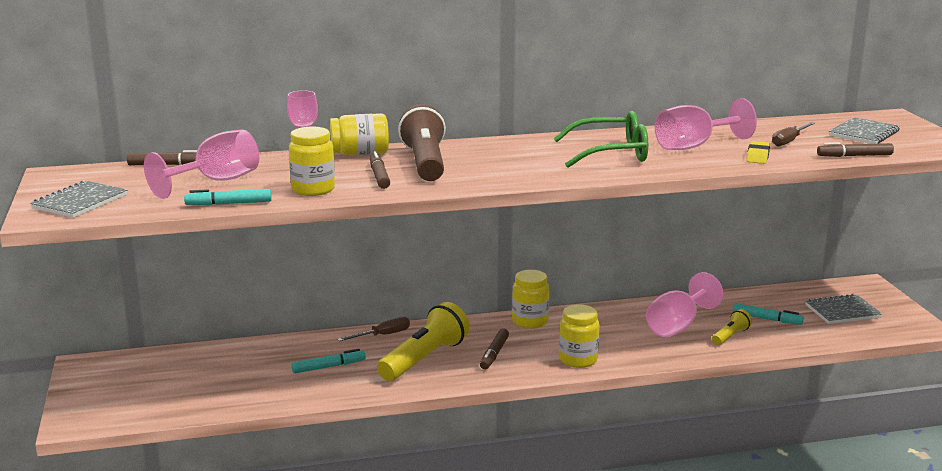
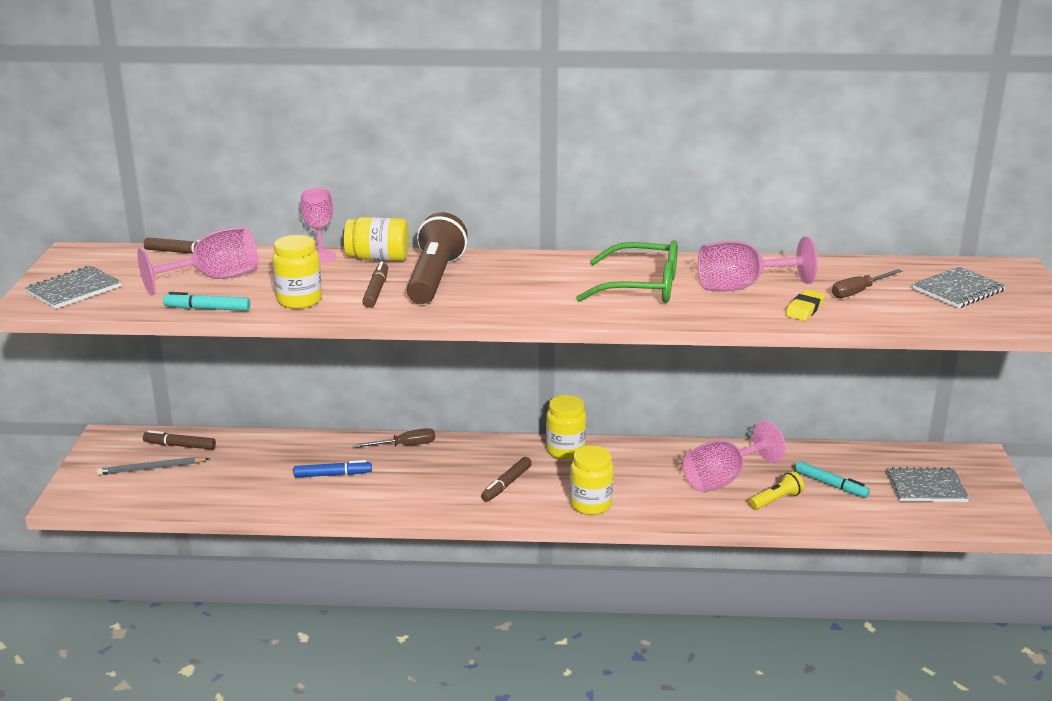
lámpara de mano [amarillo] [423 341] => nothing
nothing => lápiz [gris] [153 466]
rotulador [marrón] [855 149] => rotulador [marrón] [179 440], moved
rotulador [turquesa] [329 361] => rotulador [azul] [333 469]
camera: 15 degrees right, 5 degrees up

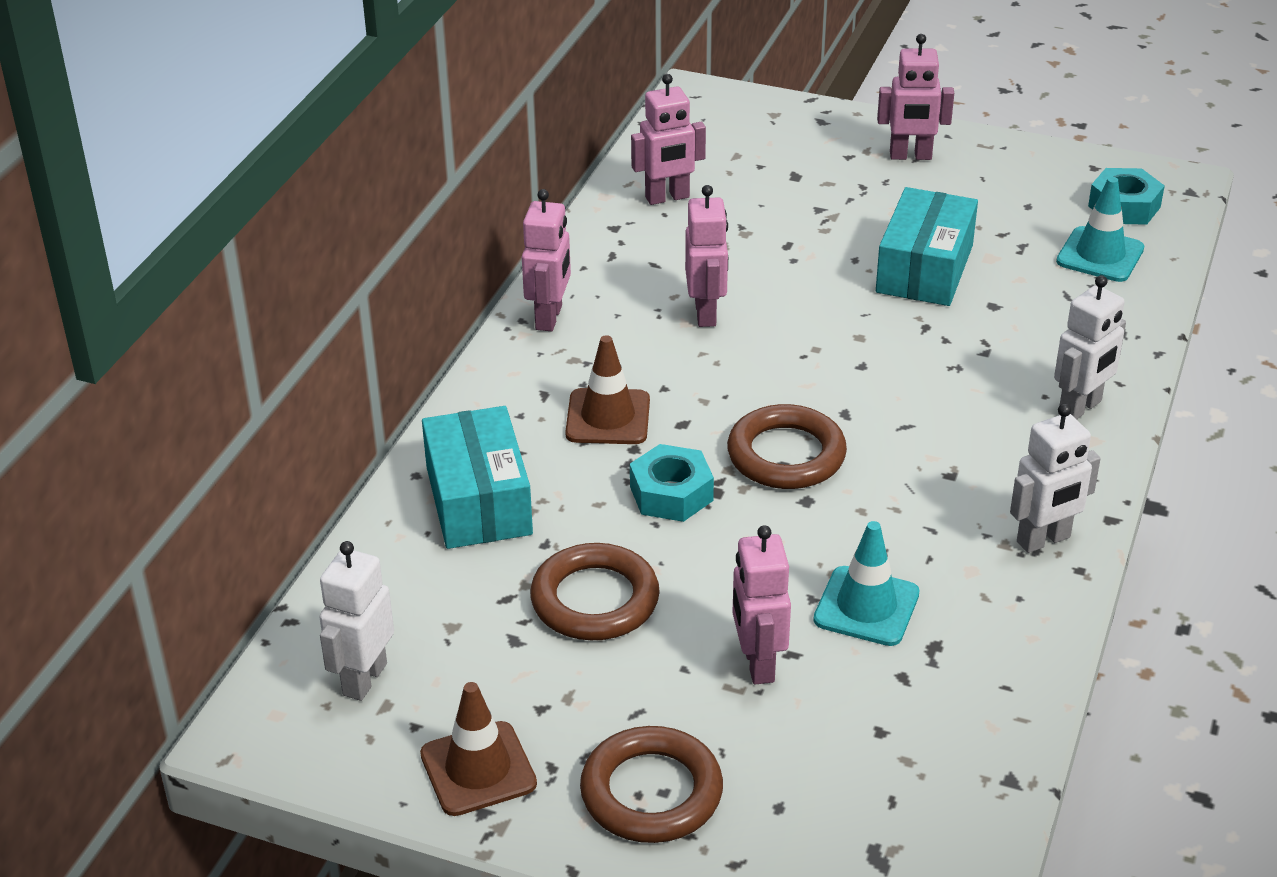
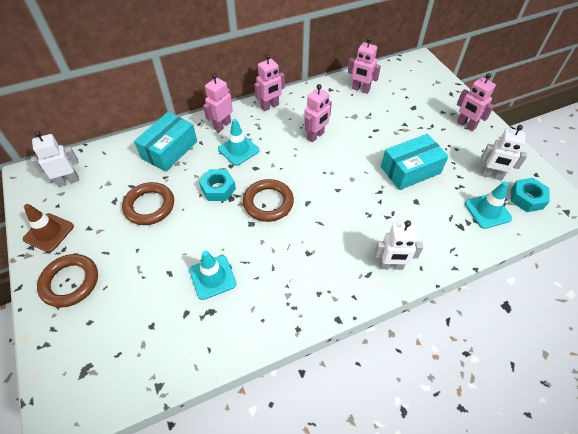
robot [rosa] [761 604] => robot [rosa] [218 103], moved
robot [blanco] [1055 478] => robot [blanco] [504 153], moved
cono de tráfico [marrón] [607 389] => cono de tráfico [turquesa] [238 142]
camera: 45 degrees right, 15 degrees up

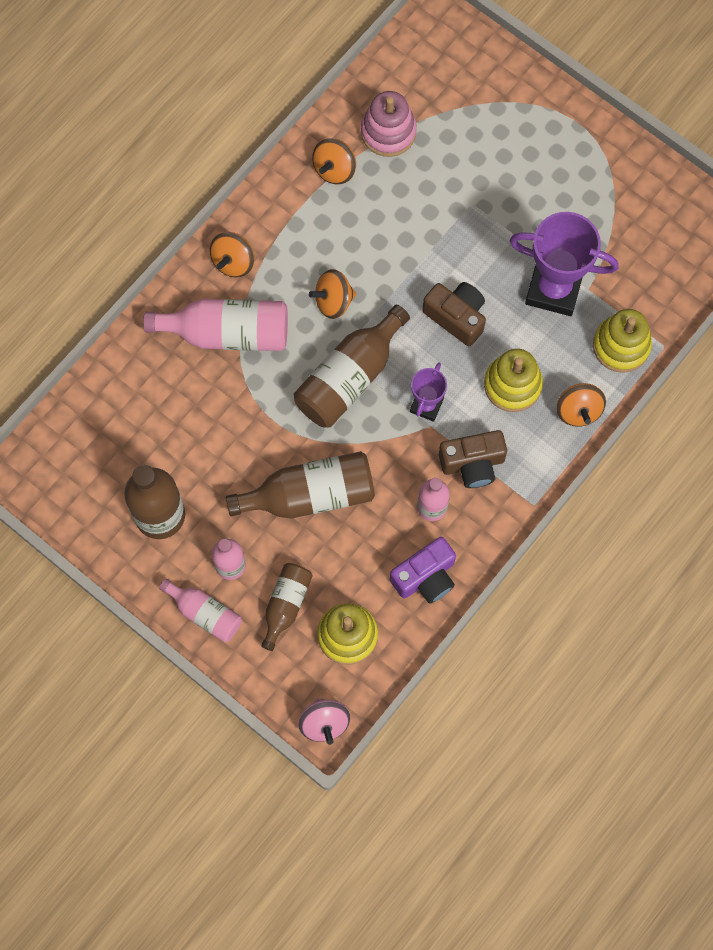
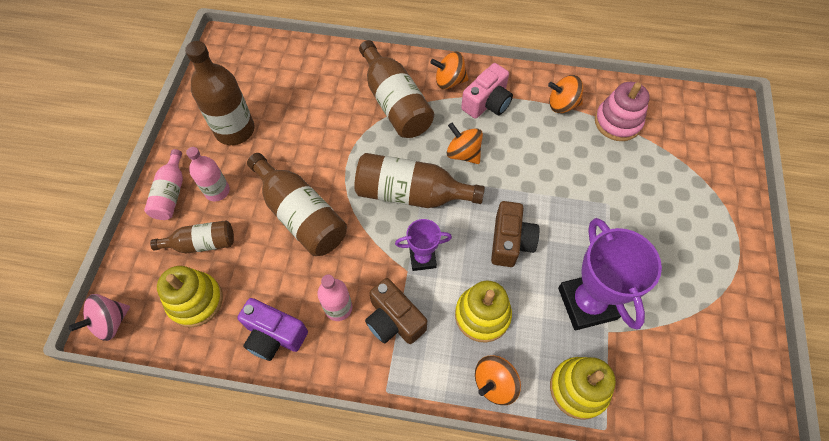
nothing => cámara [rosa] [487 91]
botella [rosa] [215 325] => botella [marrón] [396 89]
camera: 60 degrees right, 10 degrees down

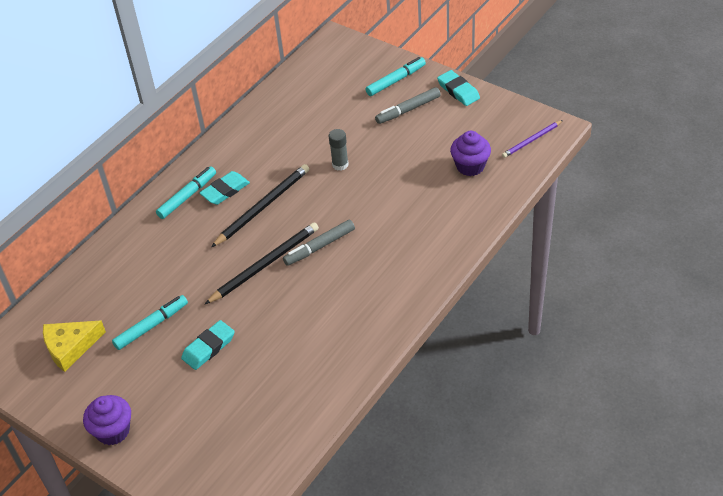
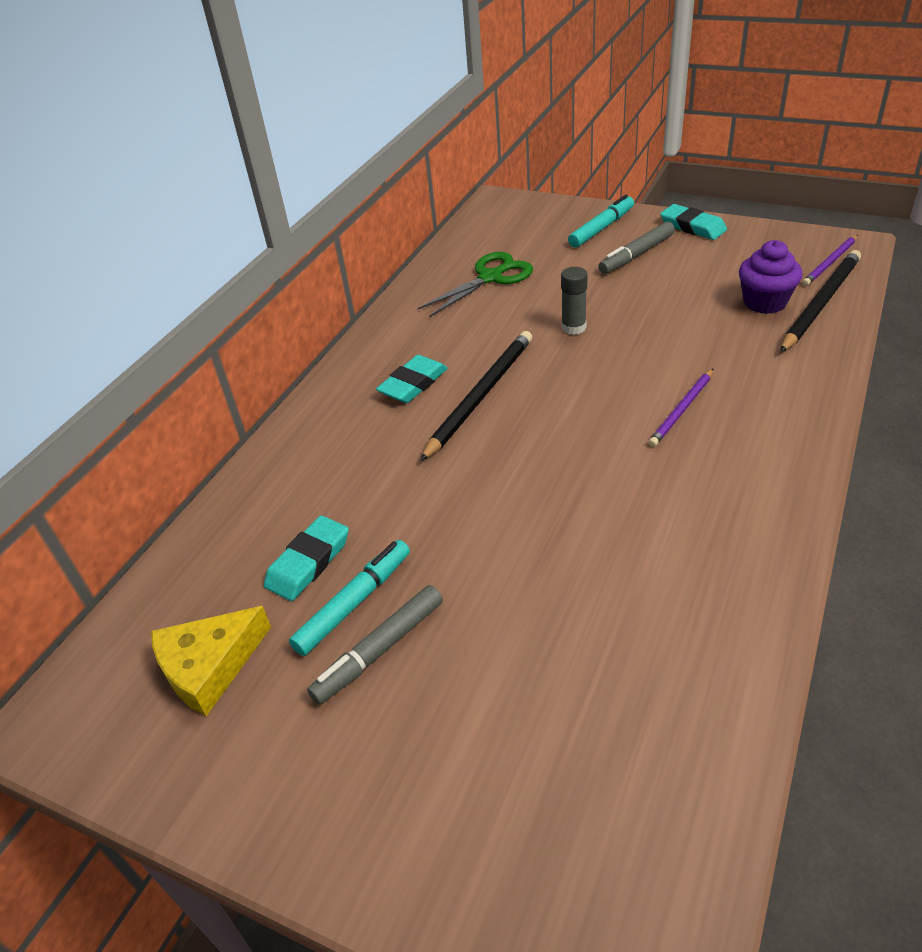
magdalena [morado] [107 420] => nothing
rotulador [turquesa] [186 193] => nothing
nothing => tijeras [verde] [475 284]
nothing => lápiz [morado] [681 408]
goma de borrar [turquesa] [208 345] => goma de borrar [turquesa] [306 558], moved
lápiz [negro] [262 263] => lápiz [negro] [820 301], moved
rotulador [gris] [319 243] => rotulador [gris] [375 645], moved
camera: 10 degrees left, 5 degrees down

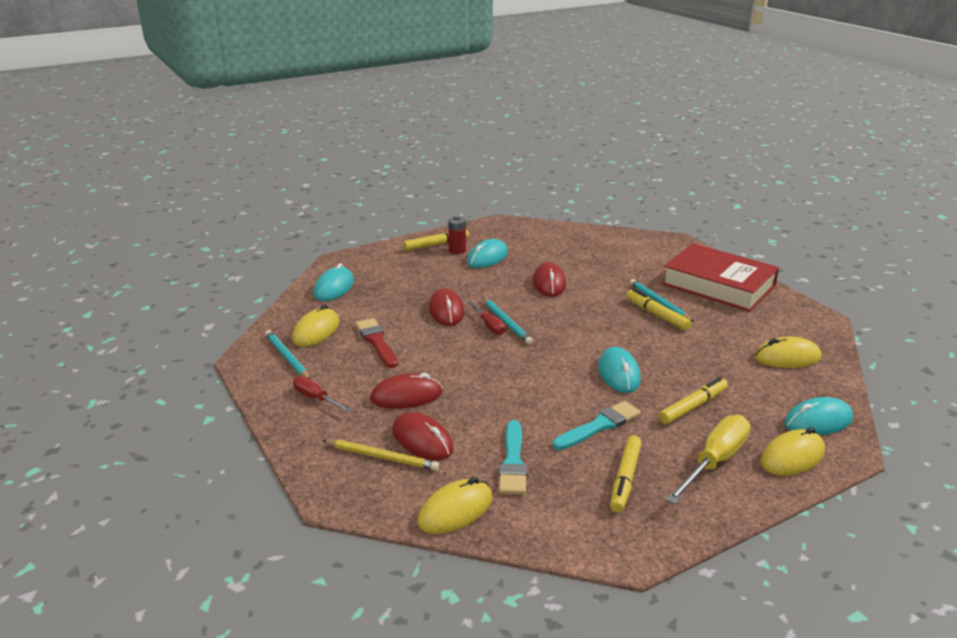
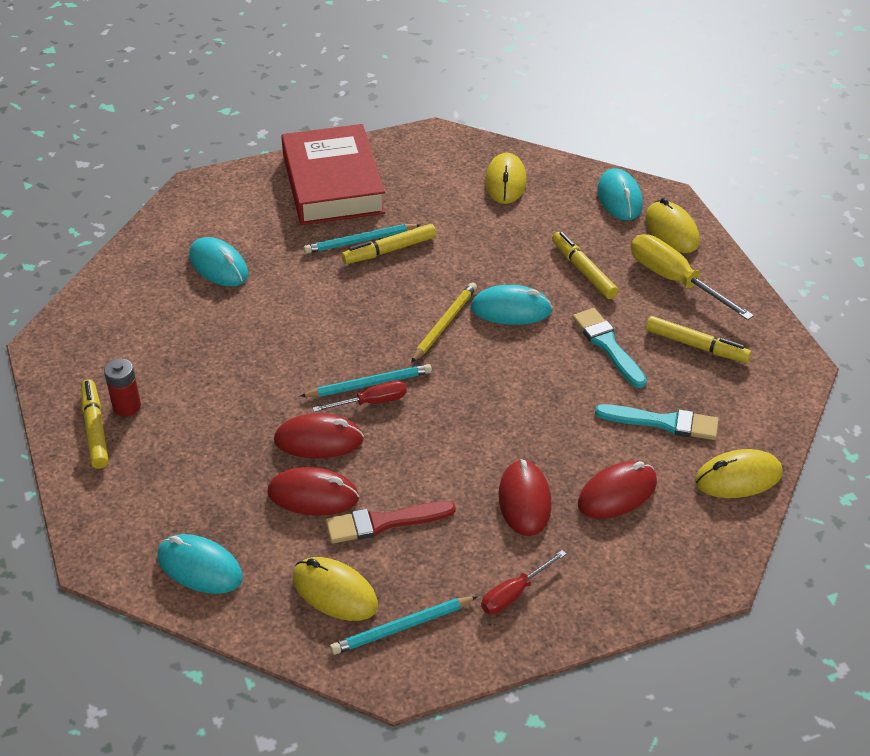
lápiz [amarillo] [380 455] => lápiz [amarillo] [444 322], moved
ratón [turquesa] [487 253] => ratón [turquesa] [218 262], moved
ratón [rojo] [549 279] => ratón [rojo] [313 491], moved
ratón [amarillo] [455 505] => ratón [amarillo] [739 473], 75 degrees counterclockwise
libro [rojo] [720 277] => libro [rojo] [333 174], 60 degrees counterclockwise
camera: 80 degrees left, 15 degrees up

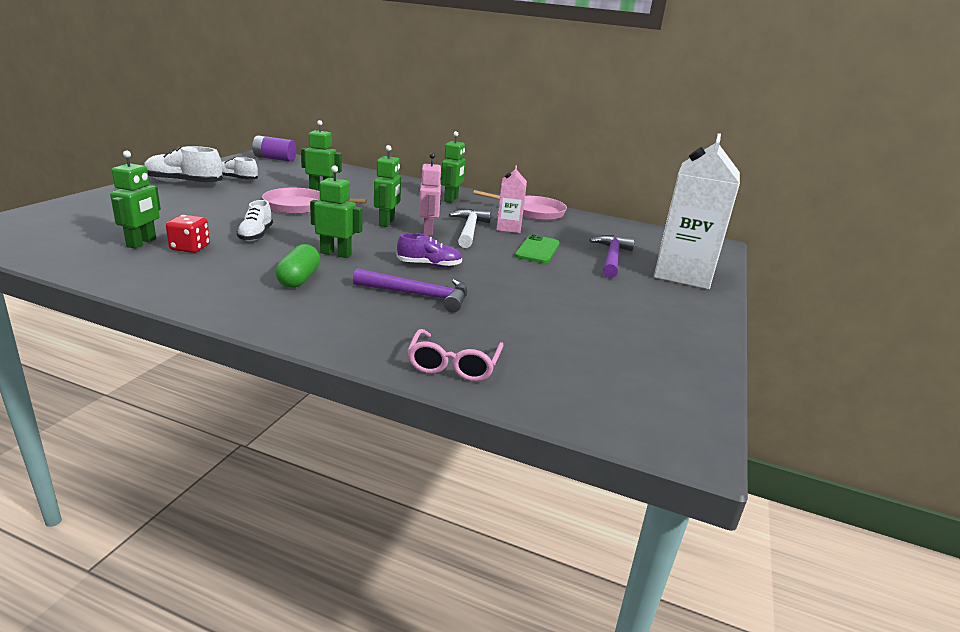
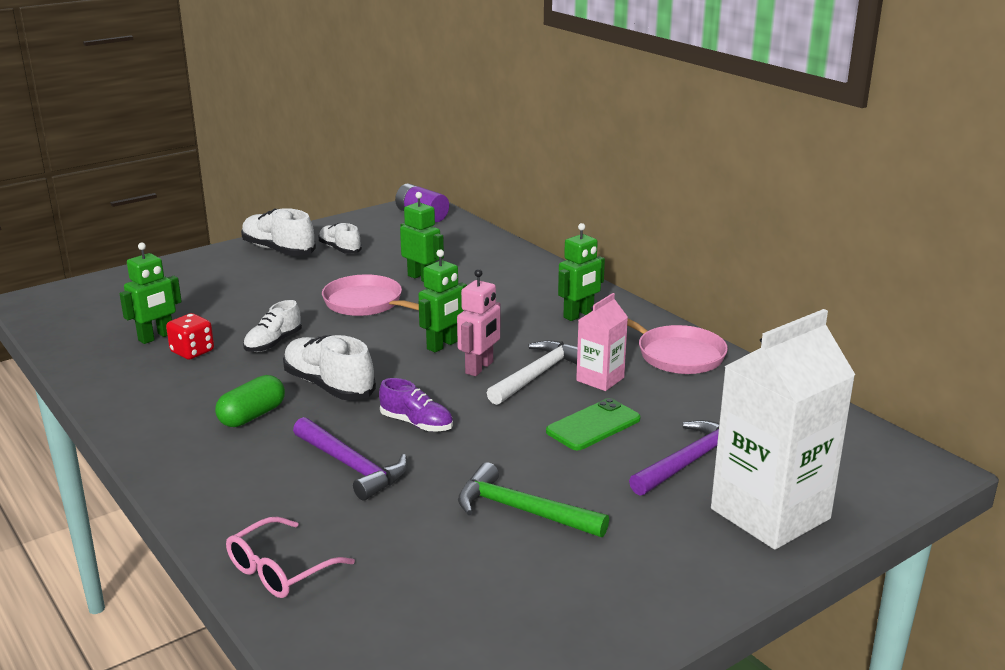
nothing => martillo [verde] [533 499]
robot [verde] [336 211] => zapato [blanco] [329 367]
camera: 35 degrees right, 0 degrees up

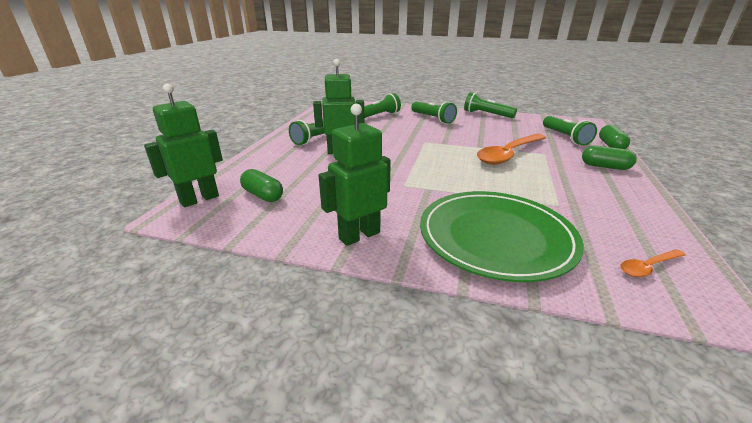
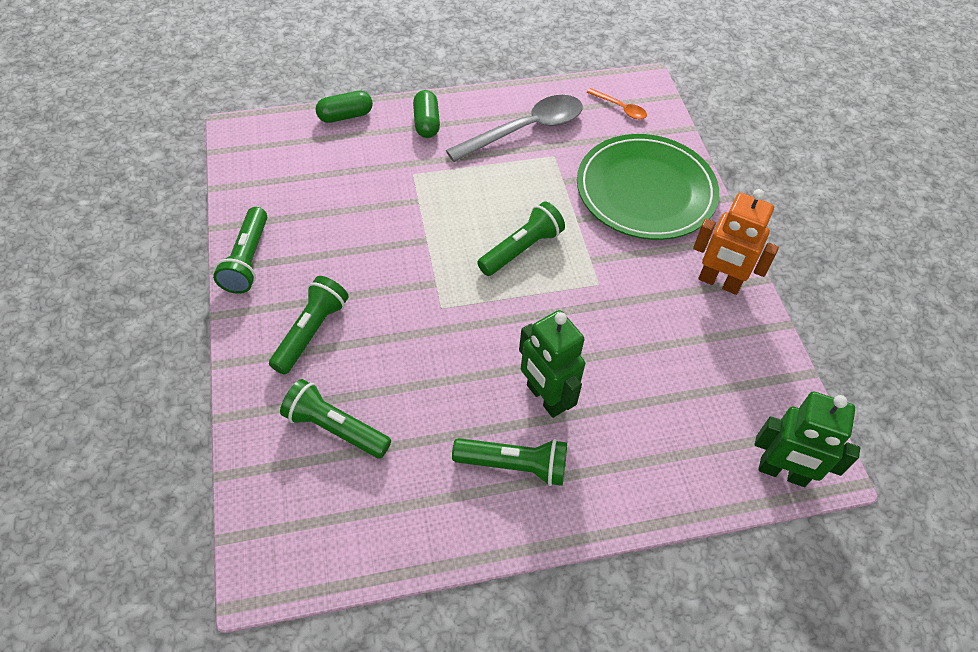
cápsula [verde] [261 185] => nothing
cuchara [naranja] [512 149] => nothing
nothing => cuchara [gris] [514 128]
lámpara de mano [verde] [570 131] => lámpara de mano [verde] [521 238], moved
robot [verde] [354 175] => robot [naranja] [736 242]
camera: 120 degrees left, 25 degrees up

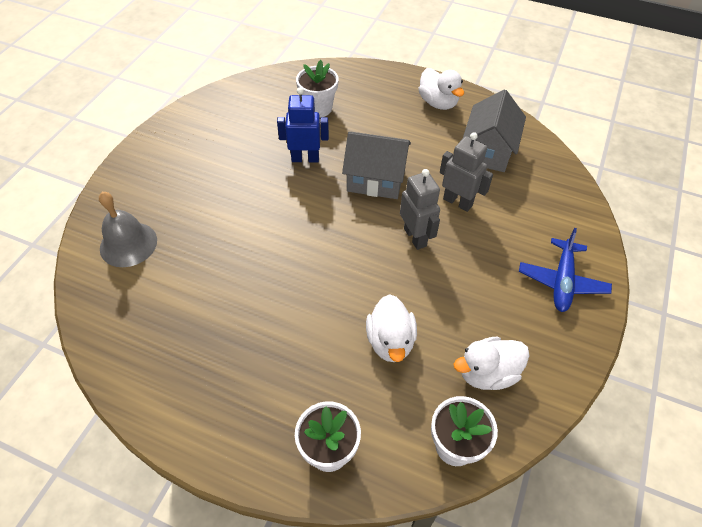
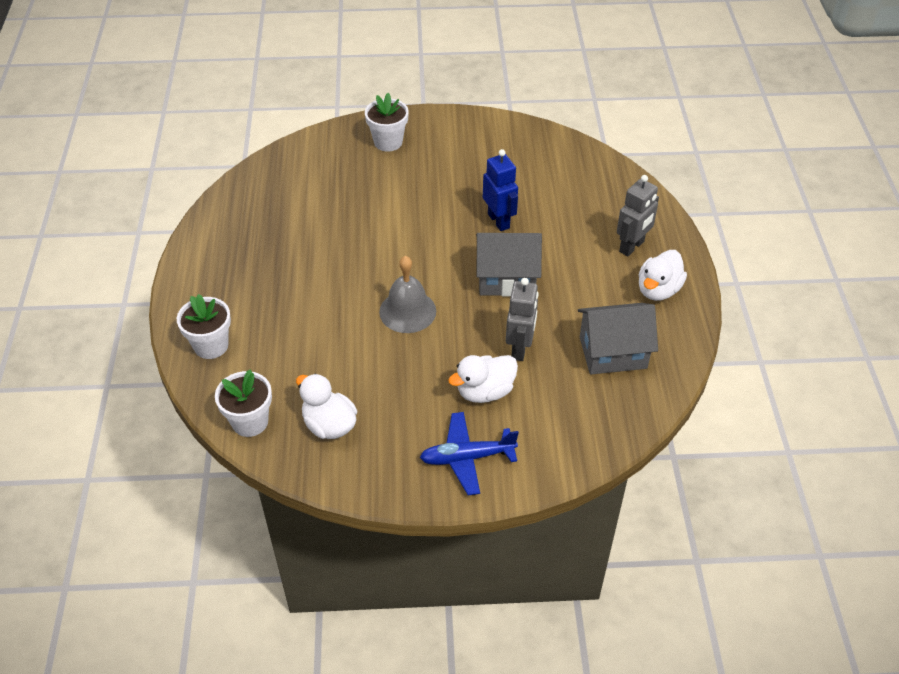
campana [gris] [128 229] => campana [gris] [407 294], moved
maceta [blanco] [317 88] => maceta [blanco] [387 122], moved
pato [blanco] [391 328] => pato [blanco] [483 379], moved
robot [gris] [420 209] => robot [gris] [638 215], moved
casa [gris] [376 165] => casa [gris] [509 265], 75 degrees counterclockwise
camera: 65 degrees right, 5 degrees down

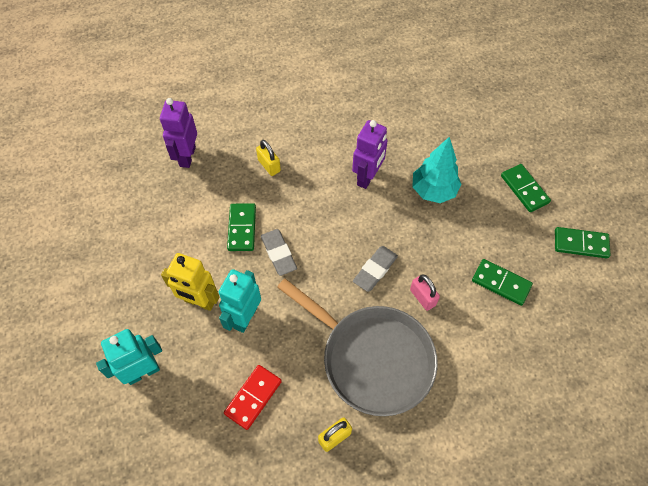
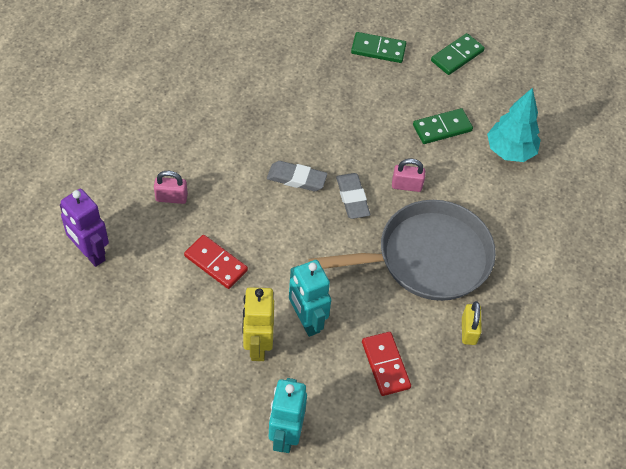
robot [morado] [370 154] => nothing
goma de borrar [gris] [279 252] => goma de borrar [gris] [297 176], moved
árbol [turquesa] [436 170] => árbol [turquesa] [514 125], moved
ficha de dominó [verde] [241 227] => ficha de dominó [rojo] [216 262]
candado [amarillo] [268 158] => candado [rosa] [171 187]
robot [amarillo] [190 282] => robot [amarillo] [258 324], 120 degrees clockwise
camera: 55 degrees left, 5 degrees down

